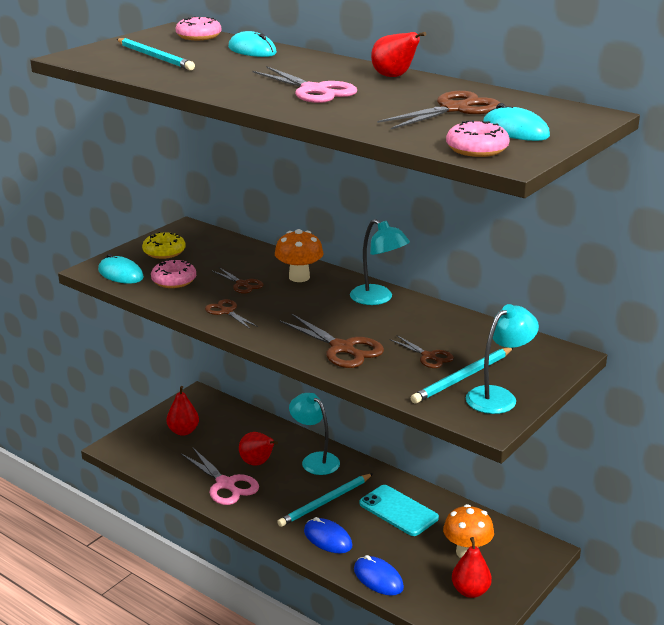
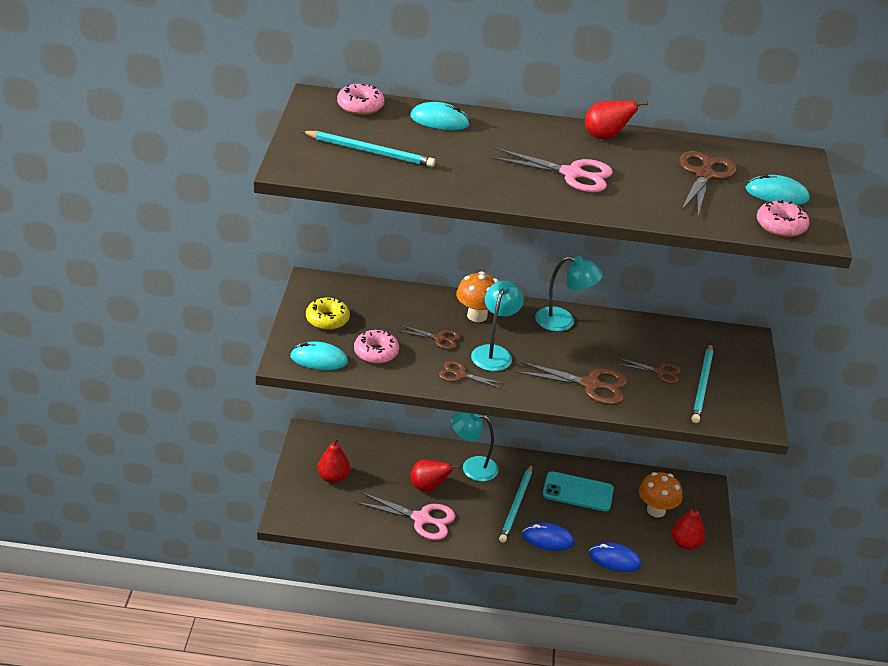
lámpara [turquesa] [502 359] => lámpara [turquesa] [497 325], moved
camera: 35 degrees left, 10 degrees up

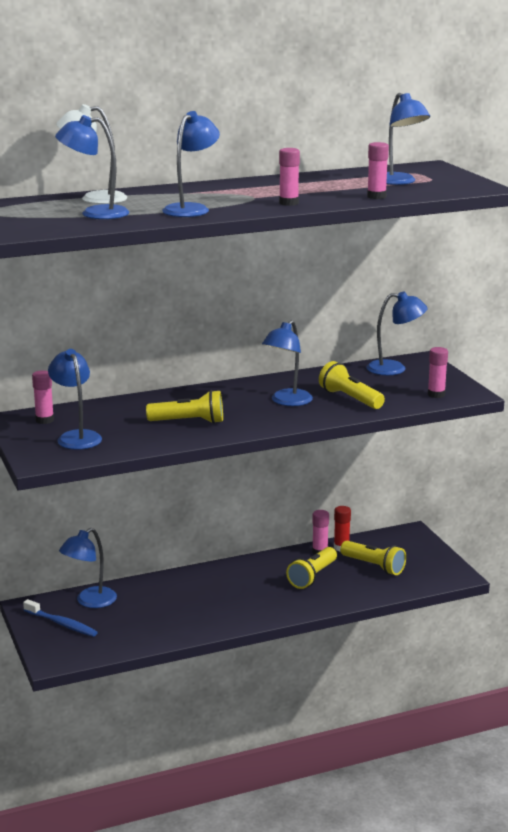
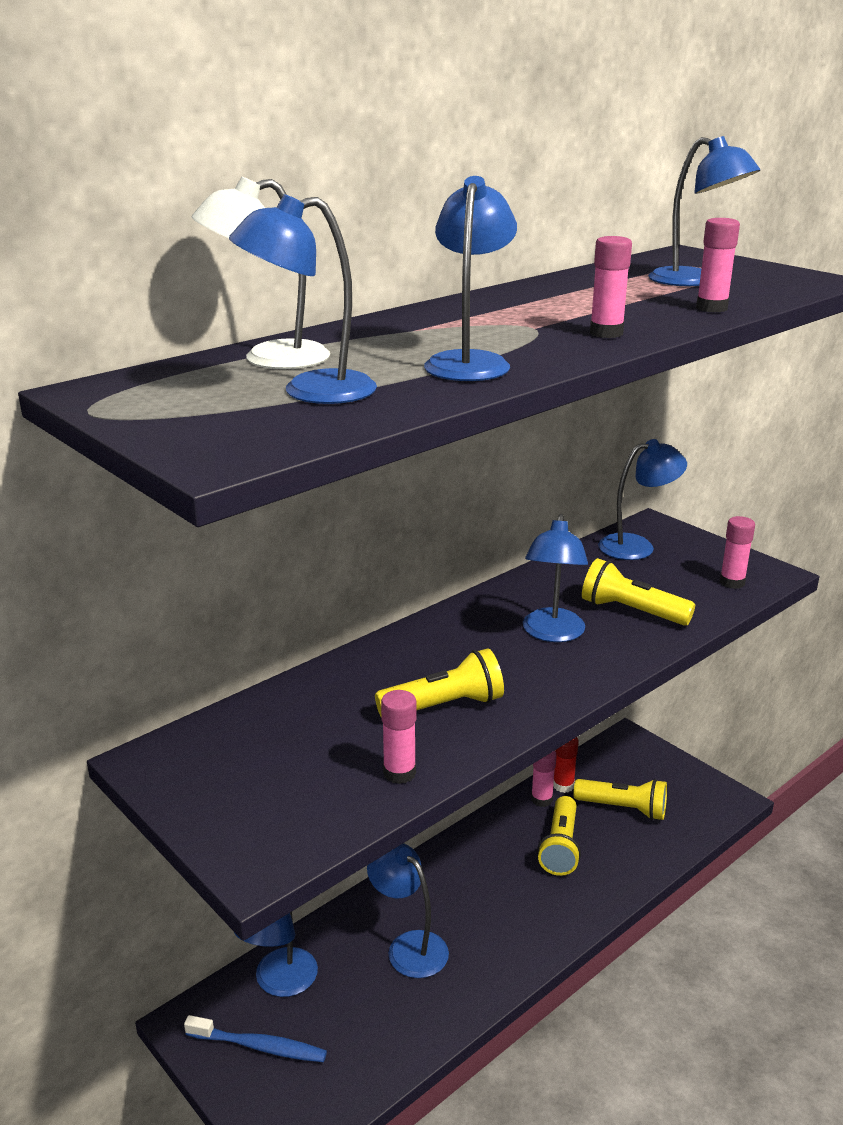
barra de pegamento [rosa] [43 397] => barra de pegamento [rosa] [398 737], moved
lámpara [azul] [75 399] => lámpara [azul] [408 910], moved
camera: 20 degrees left, 5 degrees up

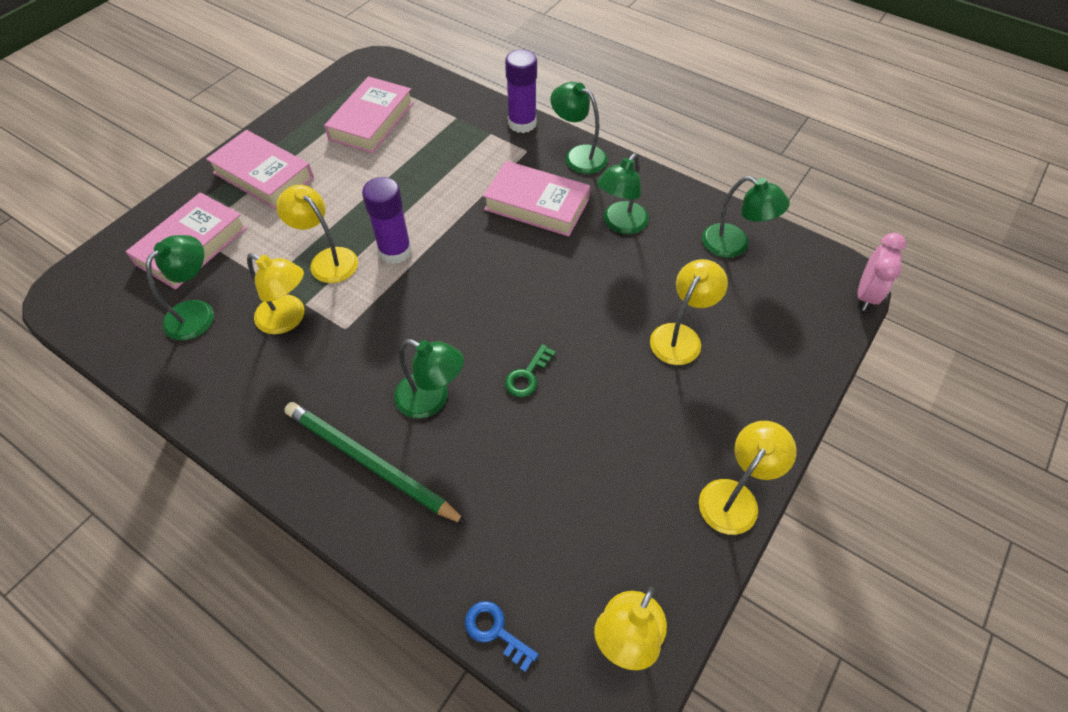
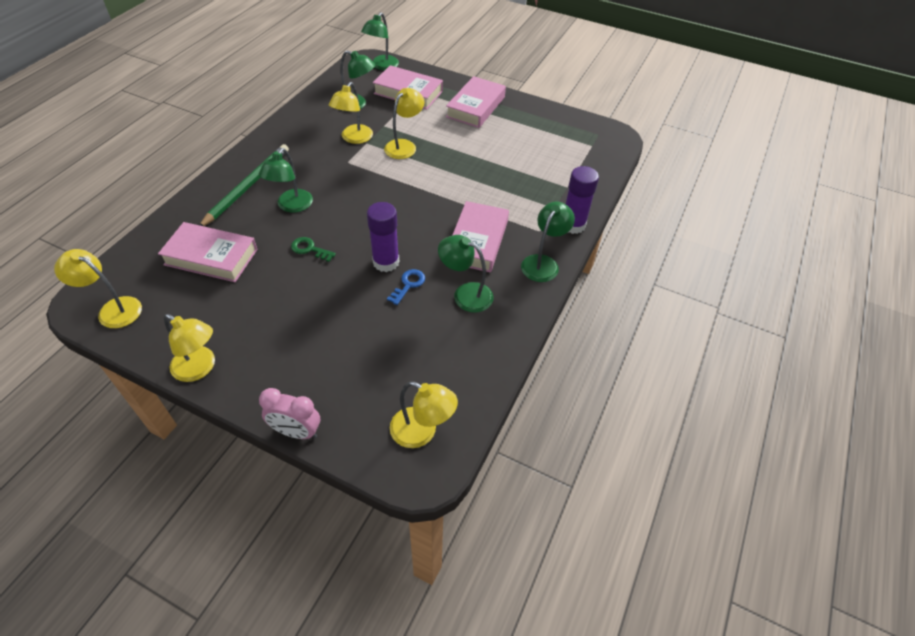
libro [rosa] [369 114] => libro [rosa] [208 252], moved
barra de pegamento [morado] [387 220] => barra de pegamento [morado] [383 237], moved
llave [azul] [502 636] => llave [azul] [406 287], moved
lámpara [amarillo] [689 312] => lámpara [amarillo] [424 414], moved
lámpara [verde] [746 217] => lámpara [verde] [380 41], moved
despertador [rosa] [882 272] => despertador [rosa] [289 413], moved
camera: 80 degrees right, 5 degrees down

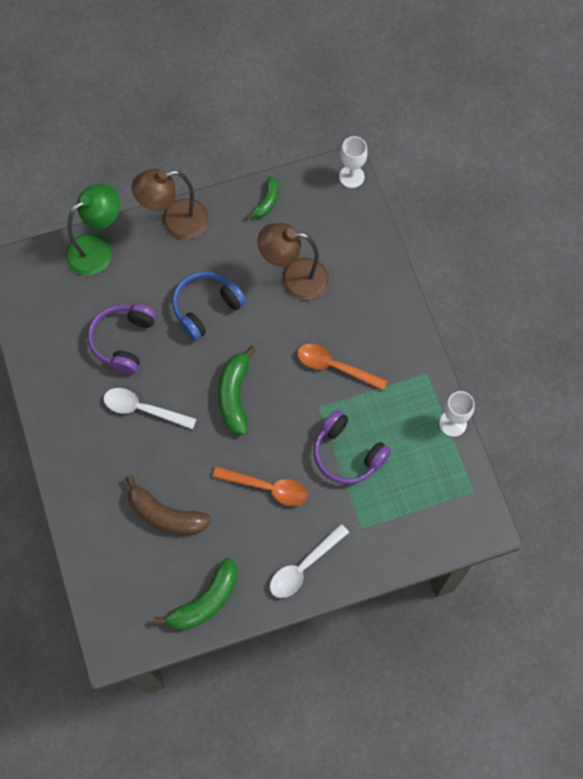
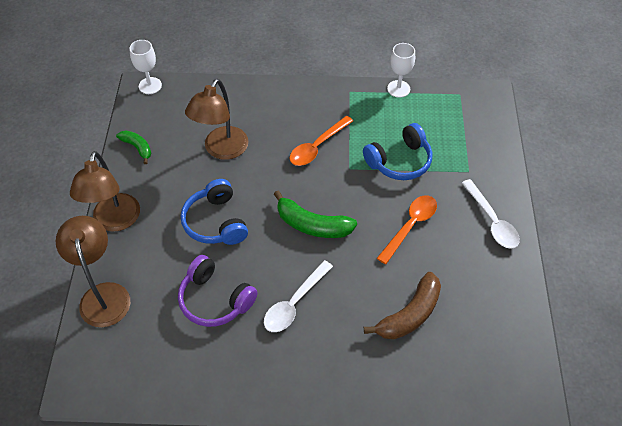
plátano [verde] [196 594] => nothing
lámpara [verde] [92 229] => lámpara [marrón] [93 271]
auriculares [morado] [352 447] => auriculares [azul] [397 151]
camera: 70 degrees left, 15 degrees down

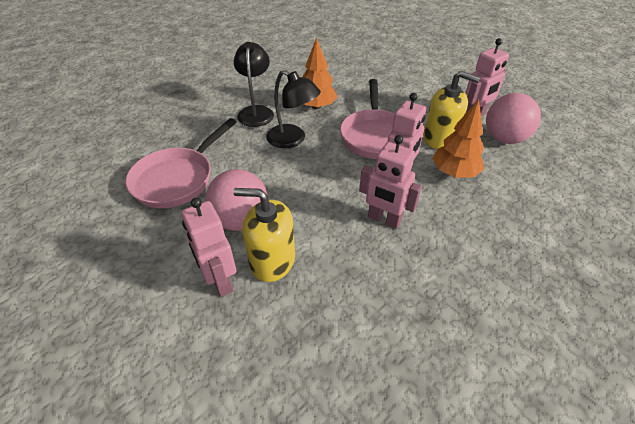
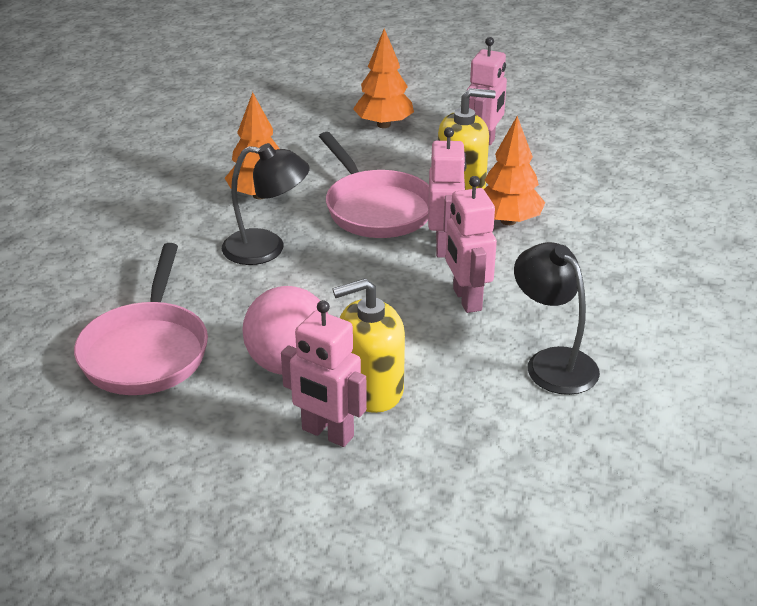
pelota [rosa] [513 118] => nothing
nothing => árbol [naranja] [383 78]
lámpara [negro] [254 84] => lámpara [negro] [557 318], moved
robot [rosa] [390 182] => robot [rosa] [471 244], 75 degrees clockwise
camera: 30 degrees left, 10 degrees down

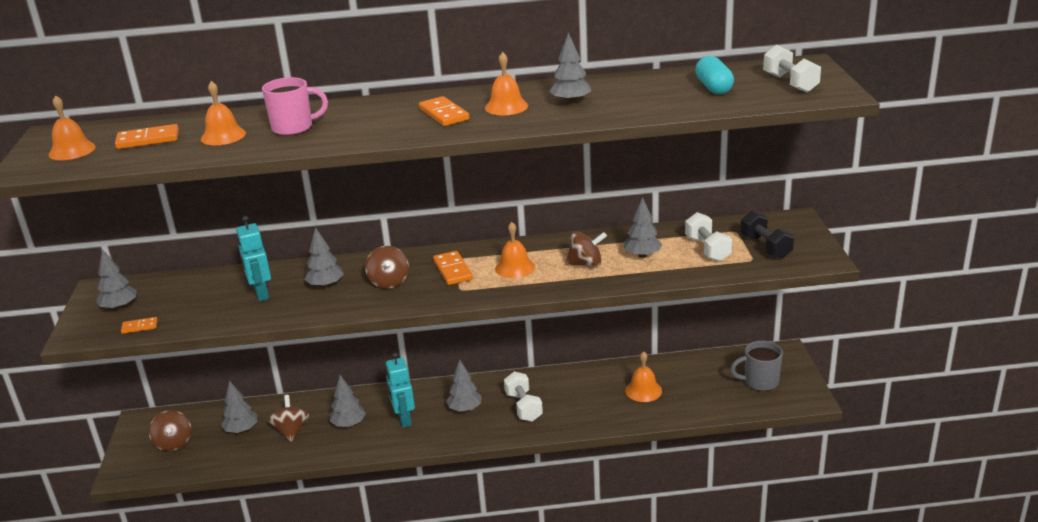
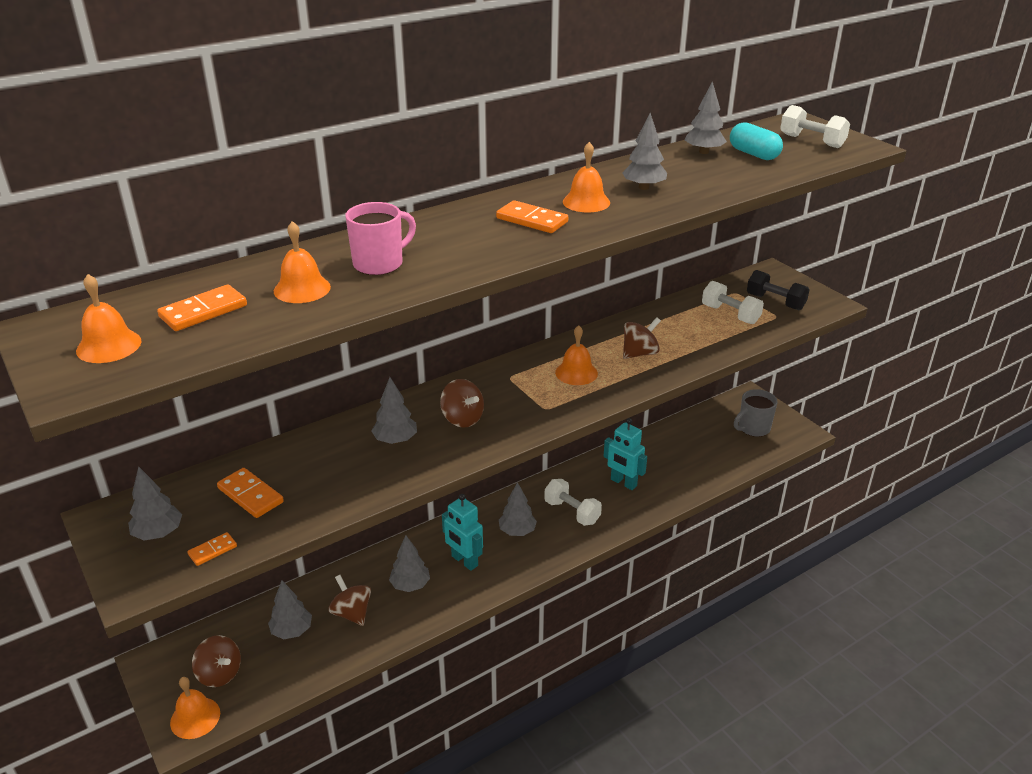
robot [turquesa] [253 258] => robot [turquesa] [625 454], moved
ficha de dominó [naranja] [453 268] => ficha de dominó [naranja] [250 493], moved
árbol [gris] [643 227] => árbol [gris] [706 117], moved
campana [naranja] [643 376] => campana [naranja] [195 708], moved
camera: 30 degrees left, 5 degrees up

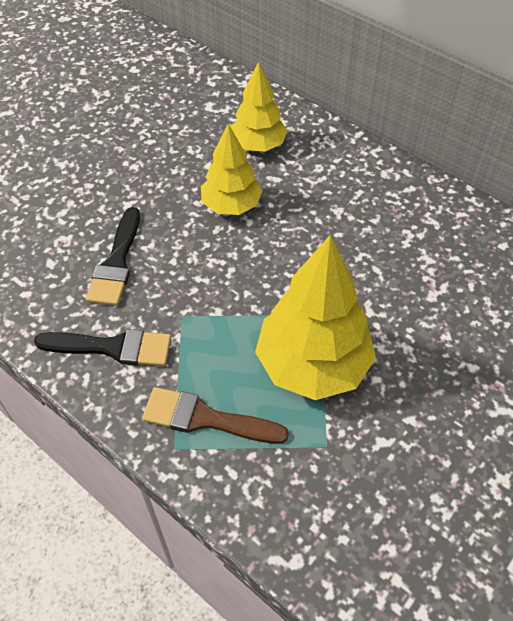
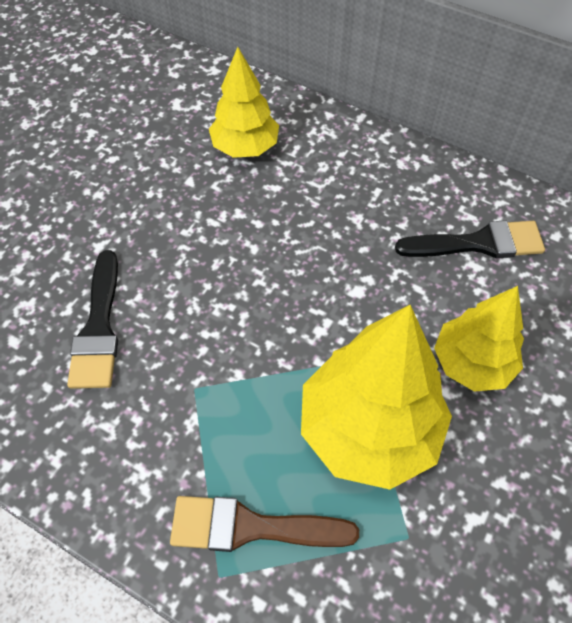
pincel [negro] [102 347] => pincel [negro] [470 239], moved
árbol [amarillo] [232 169] => árbol [amarillo] [479 339], moved
camera: 10 degrees left, 5 degrees up

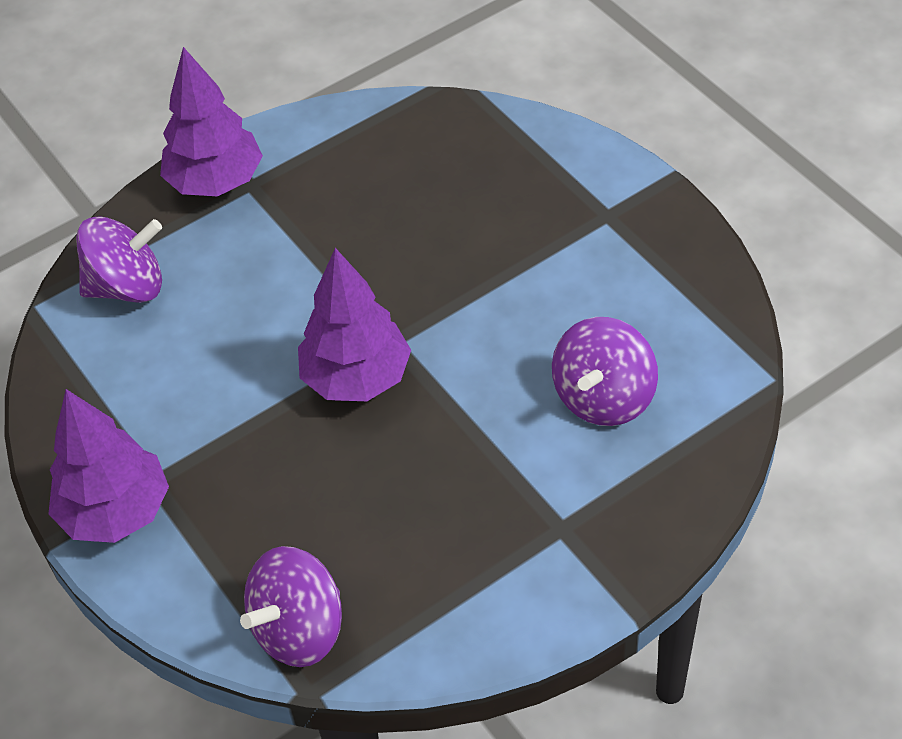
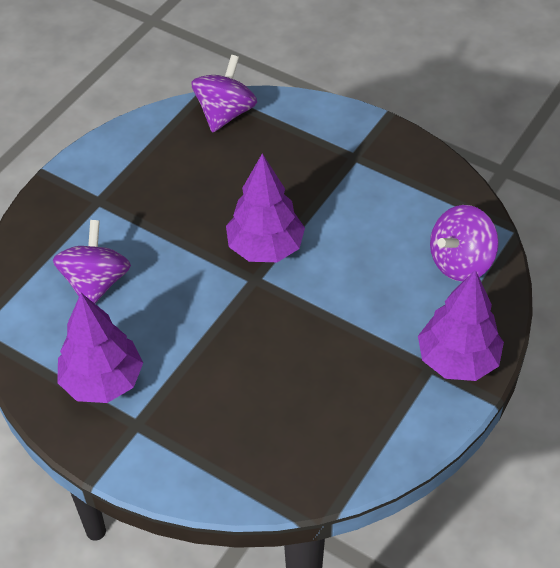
árbol [morado] [108 466] => árbol [morado] [100 348], moved
camera: 155 degrees right, 0 degrees up

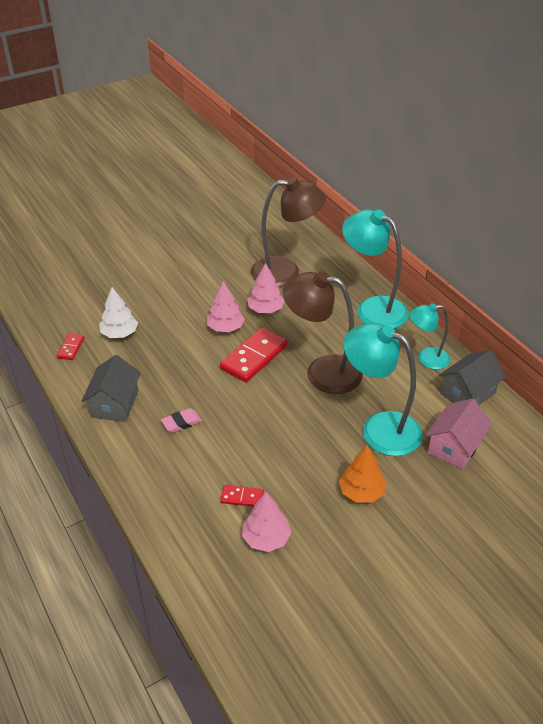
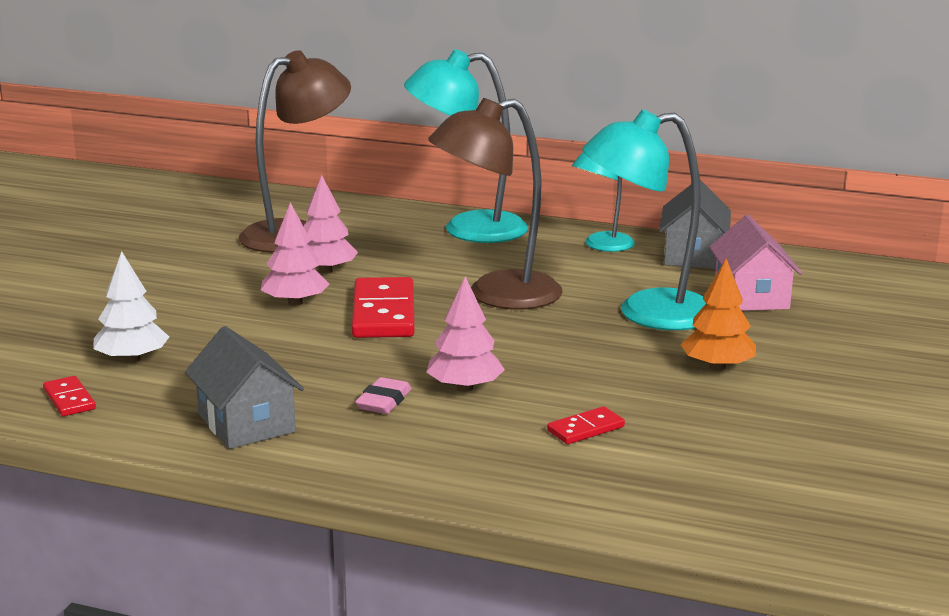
árbol [rosa] [267 522] => árbol [rosa] [465 334], moved
camera: 40 degrees left, 20 degrees down

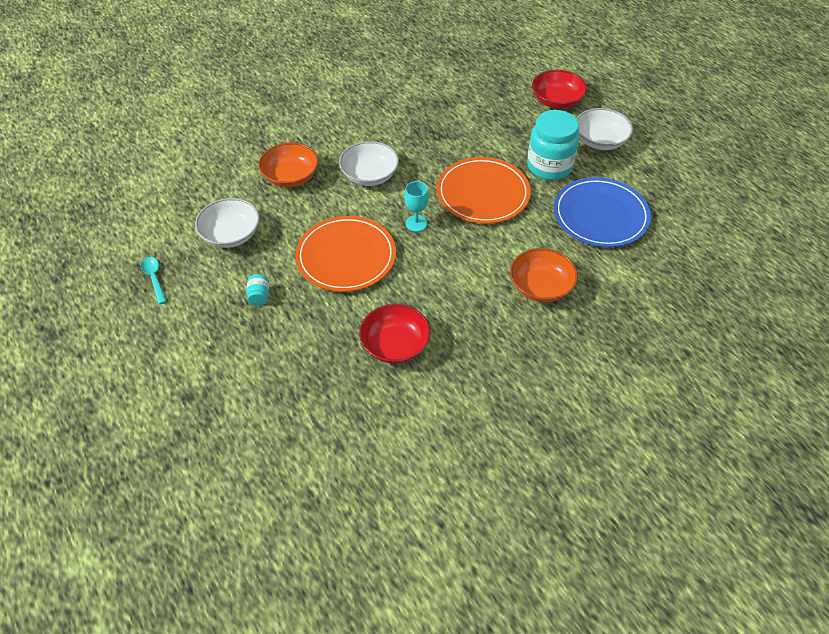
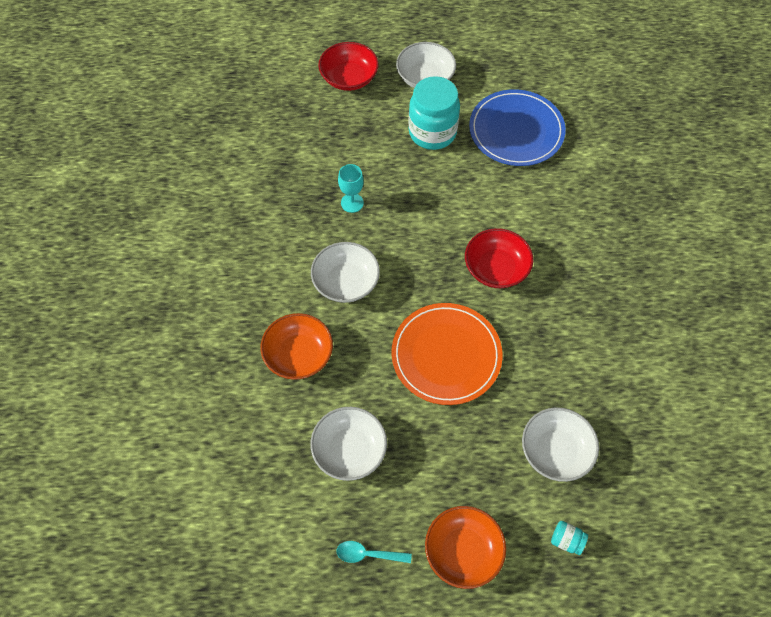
plato [naranja] [484 190] => nothing
nothing => cuenco [blanco] [560 444]
tarro [turquesa] [258 290] => tarro [turquesa] [569 538], moved
cuenco [rojo] [395 334] => cuenco [rojo] [499 258], moved
copa [turquesa] [416 206] => copa [turquesa] [351 188], moved
cuenco [naranja] [544 275] => cuenco [naranja] [465 547], moved
camera: 60 degrees left, 10 degrees up

